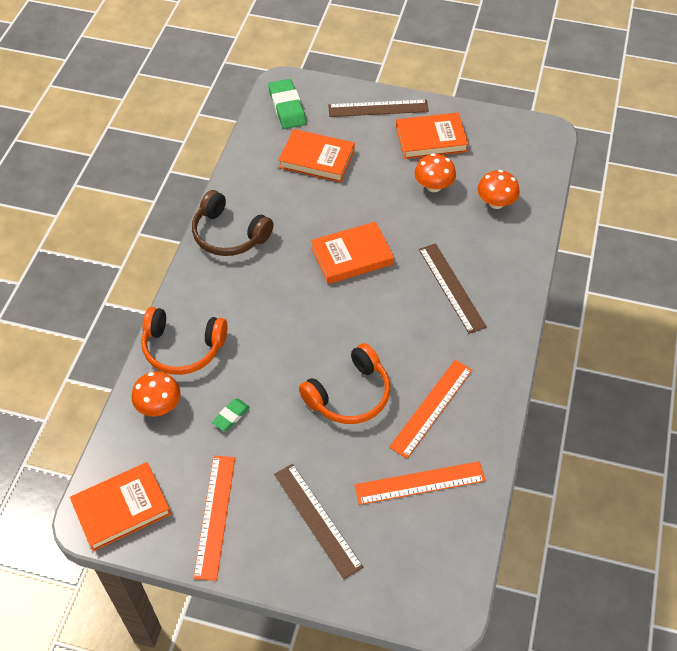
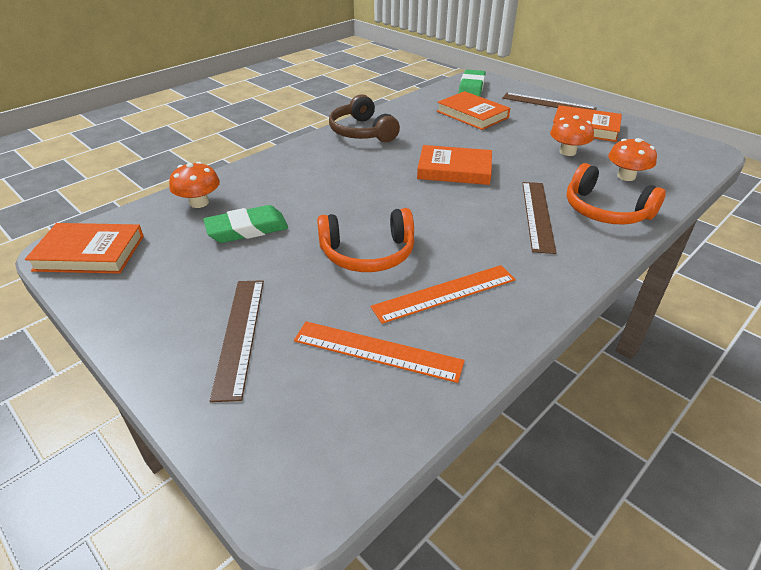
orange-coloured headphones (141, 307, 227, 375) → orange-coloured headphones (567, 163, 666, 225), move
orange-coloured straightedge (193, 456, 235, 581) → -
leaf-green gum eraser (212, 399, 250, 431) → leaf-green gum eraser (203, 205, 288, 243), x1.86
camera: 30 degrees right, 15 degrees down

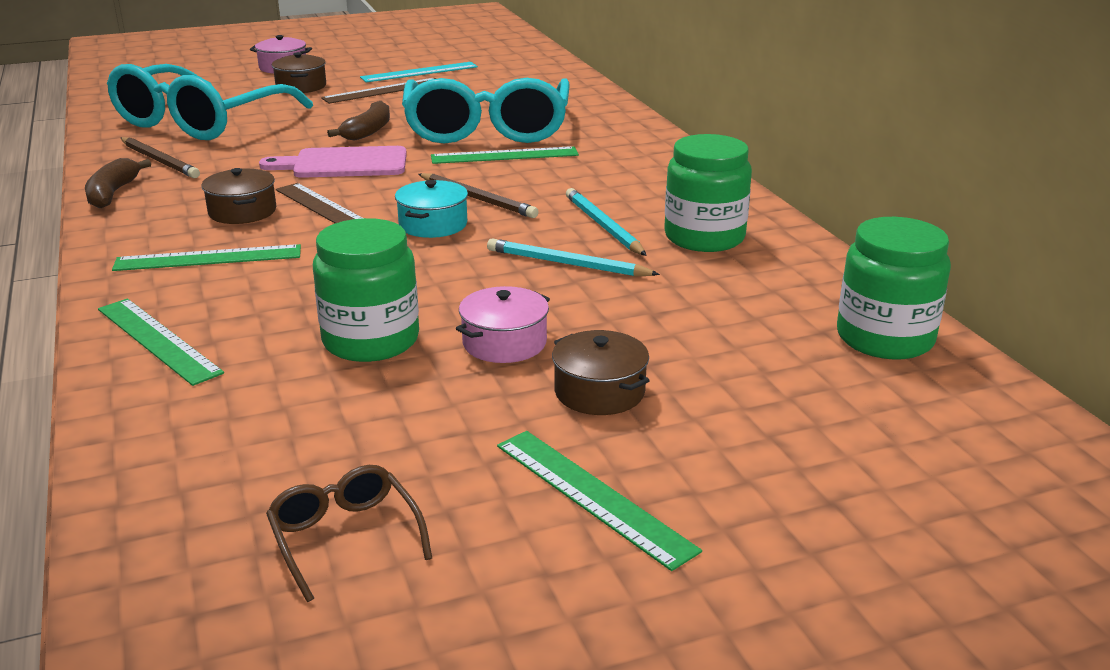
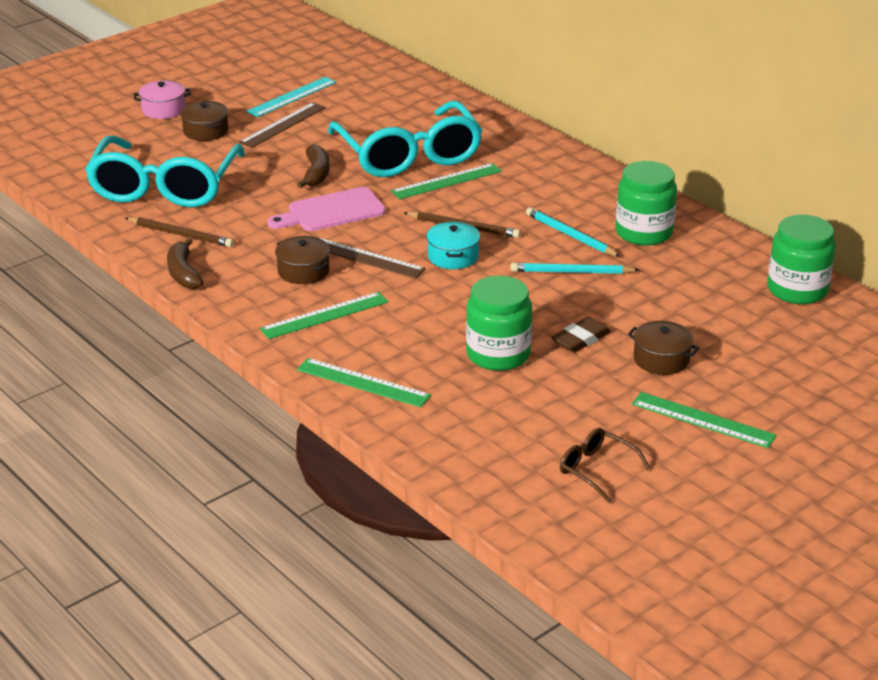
pink stockpot (456, 286, 550, 363) → russet gum eraser (551, 317, 611, 353)
camera: 20 degrees left, 5 degrees up

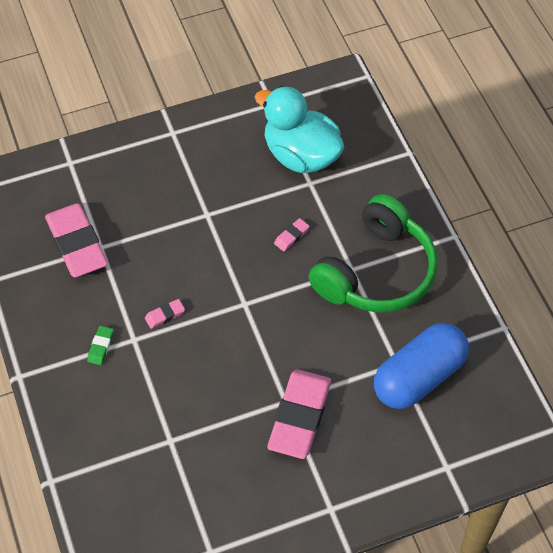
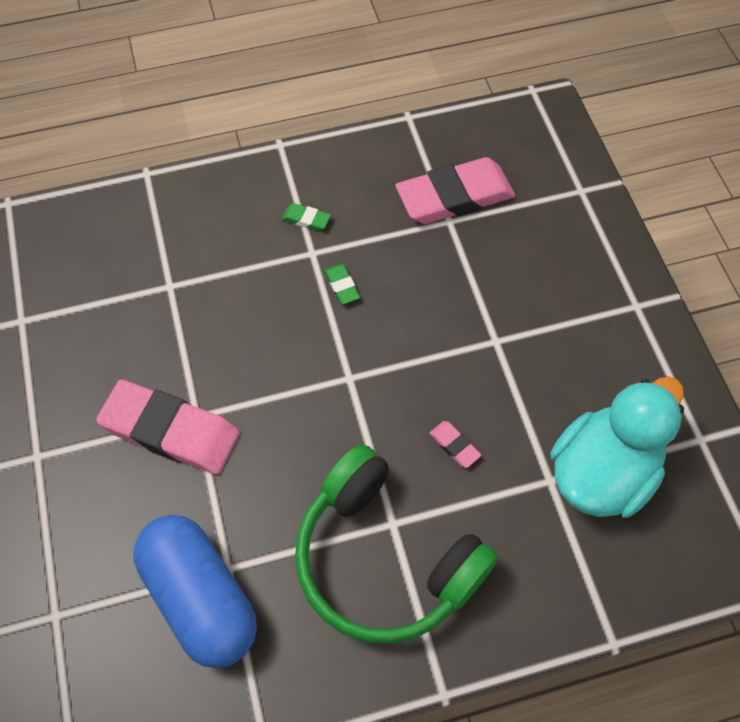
pink gum eraser (145, 299, 185, 329) → leaf-green gum eraser (324, 264, 360, 304)
camera: 95 degrees right, 5 degrees up

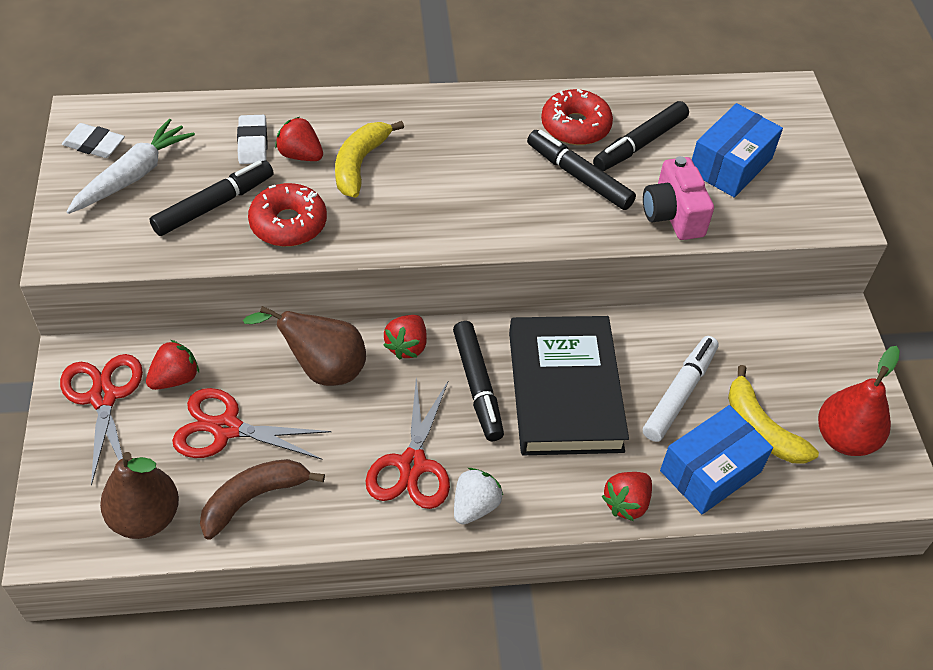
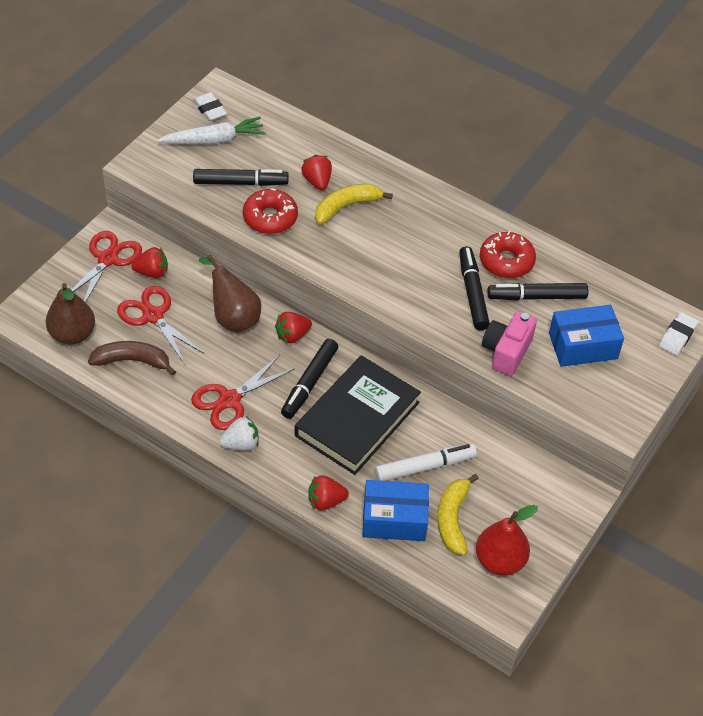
snow-white gum eraser (237, 115, 267, 164) → snow-white gum eraser (659, 312, 699, 355), move
camera: 40 degrees right, 0 degrees up

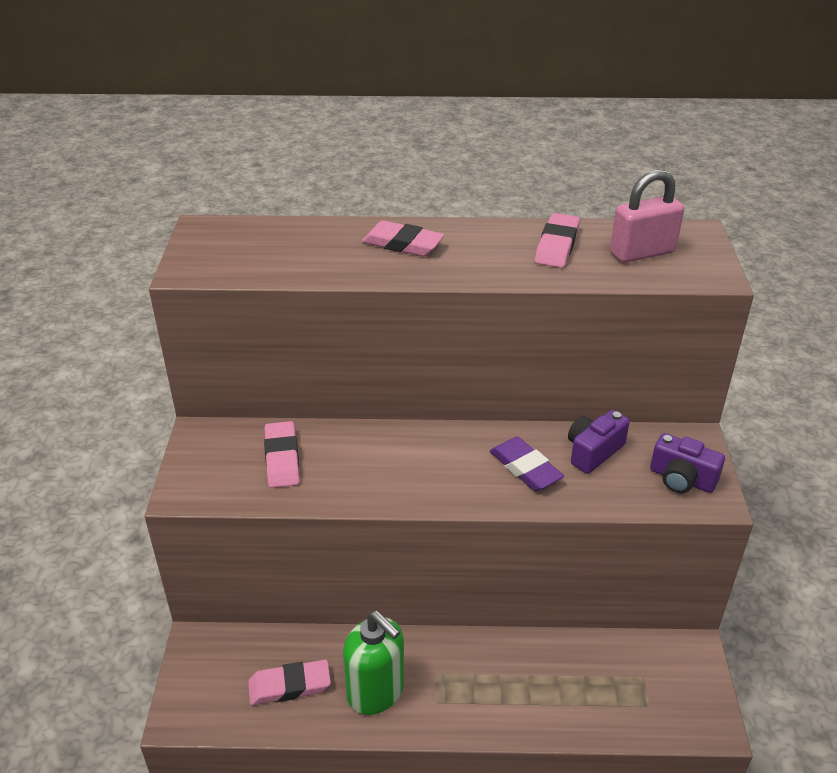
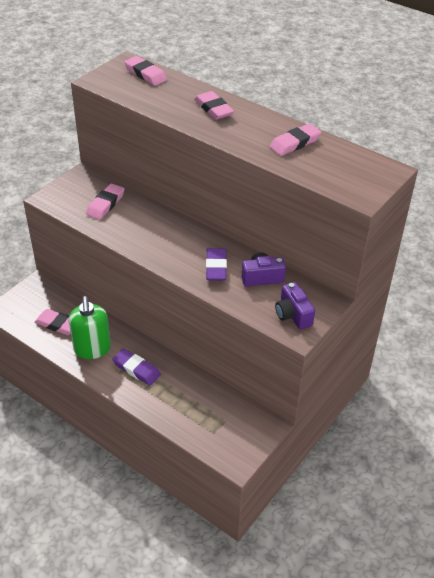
pink lock (610, 170, 684, 263) → -
- → purple gum eraser (112, 349, 161, 386)
- → pink gum eraser (124, 56, 167, 86)
camera: 35 degrees right, 5 degrees up

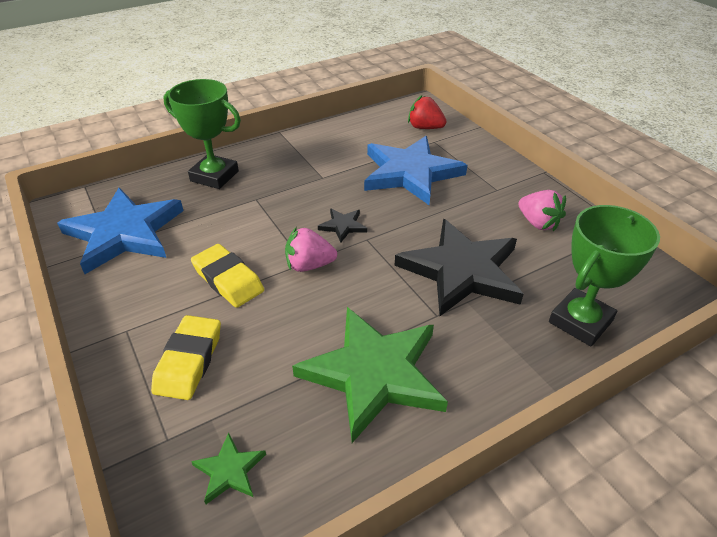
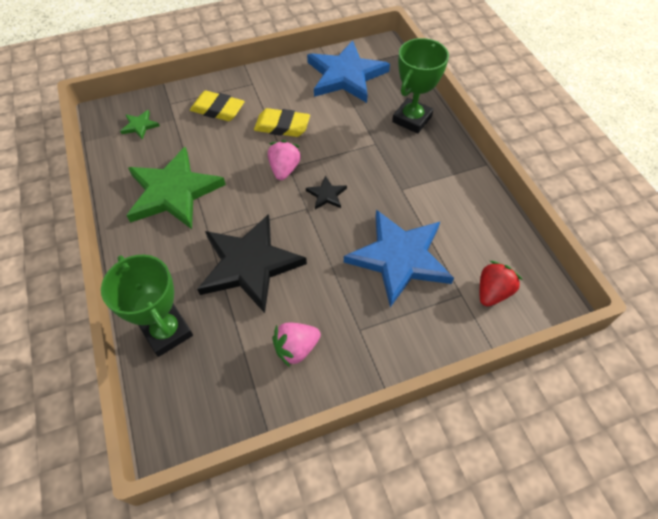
bright yellow gum eraser (191, 244, 264, 308) → bright yellow gum eraser (254, 108, 310, 137), 45 degrees clockwise
camera: 100 degrees right, 15 degrees up

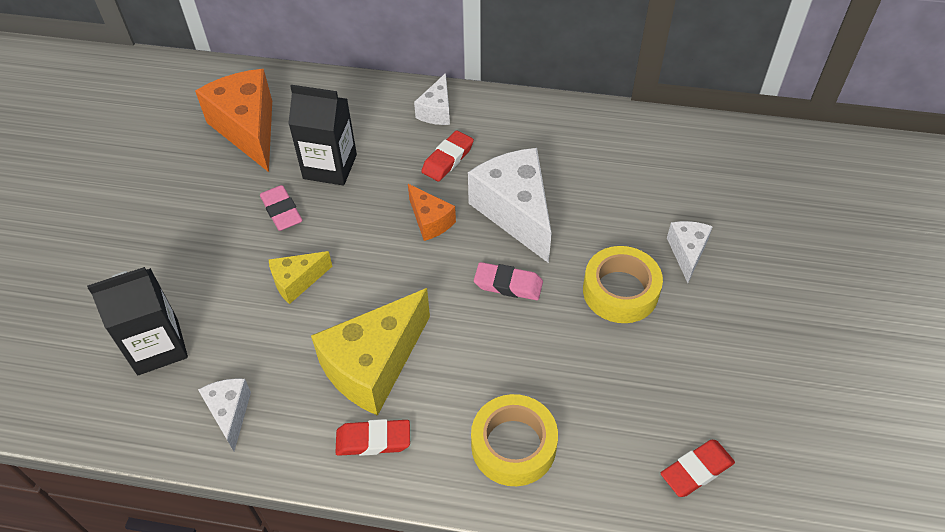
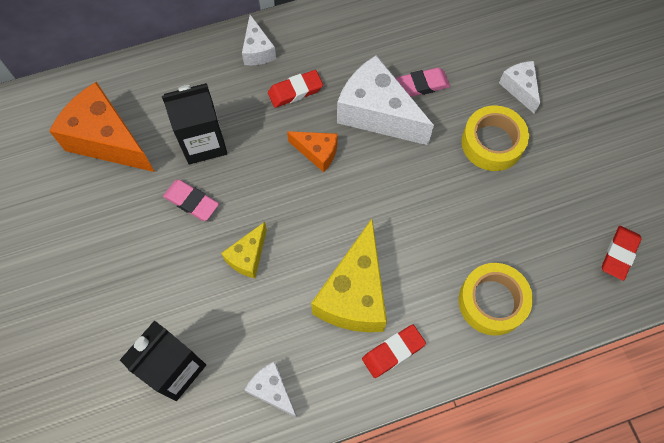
red gum eraser (421, 130, 474, 182) → red gum eraser (268, 70, 323, 108), 60 degrees clockwise
pink gum eraser (474, 262, 543, 300) → pink gum eraser (396, 68, 450, 97), move
camera: 30 degrees left, 15 degrees up

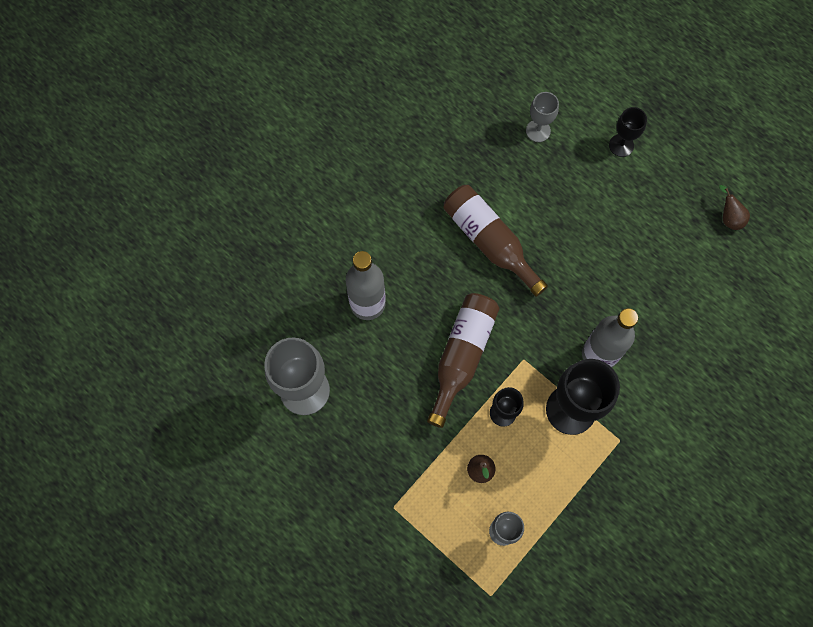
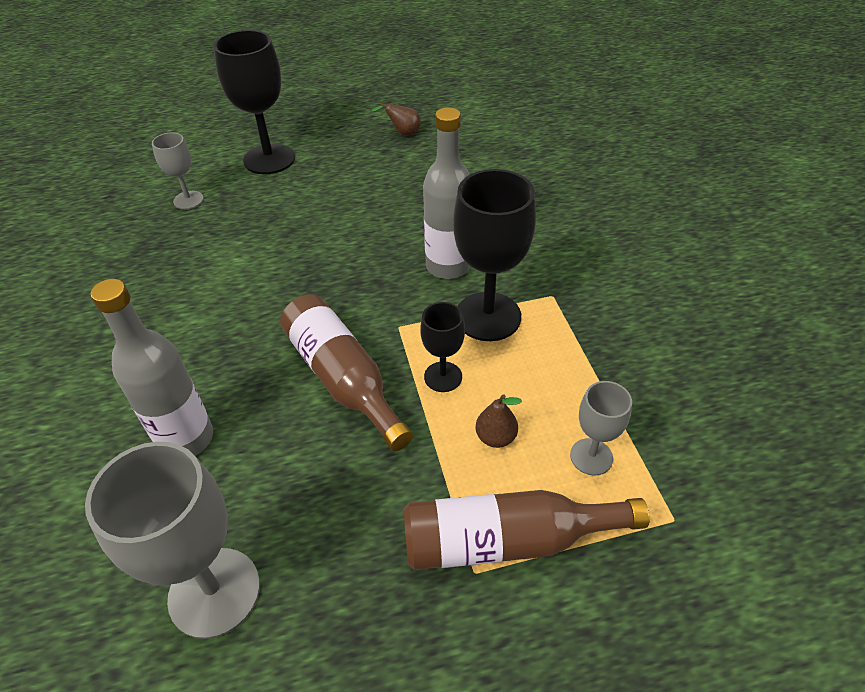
russet flask (443, 185, 548, 297) → russet flask (403, 490, 650, 570), move
black chalice (609, 107, 647, 157) → black chalice (213, 30, 295, 174), x1.86
camera: 55 degrees left, 25 degrees down

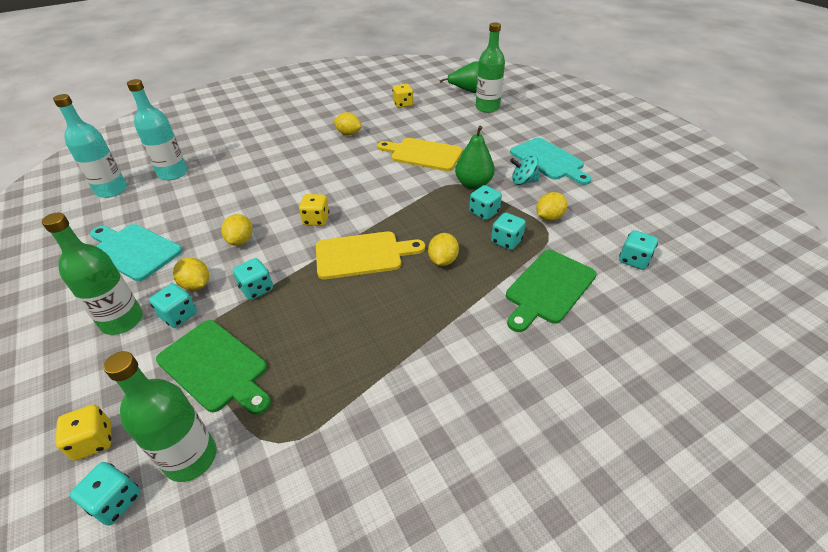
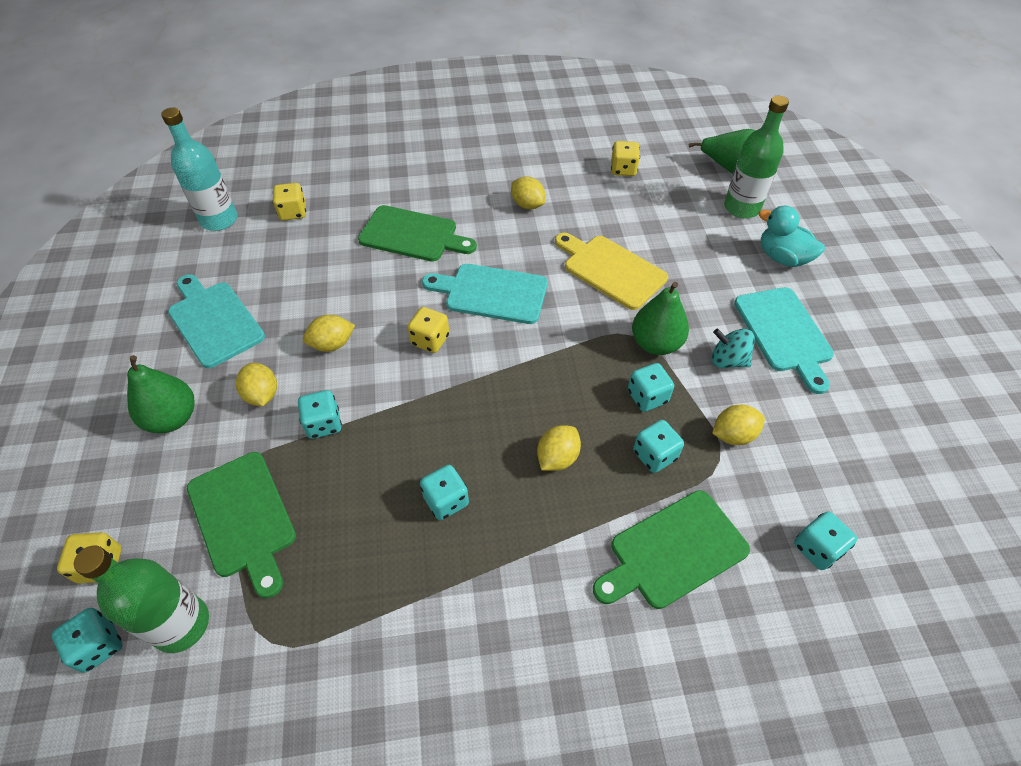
leaf-green flask (42, 213, 143, 335) → leaf-green pear fruit (127, 355, 195, 433)
aqua flask (127, 79, 187, 180) → bright yellow die (272, 183, 306, 221)
aqua die (149, 284, 197, 328) → aqua die (420, 465, 469, 520), move
bright yellow toy lemon (221, 214, 252, 245) → bright yellow toy lemon (303, 315, 355, 352), 45 degrees clockwise
bright yellow bread board (316, 231, 425, 279) → -
- → leaf-green bread board (358, 205, 477, 262)
- → aqua bread board (422, 264, 548, 324)
- → aqua duck (759, 206, 825, 267)
camera: 20 degrees right, 10 degrees up

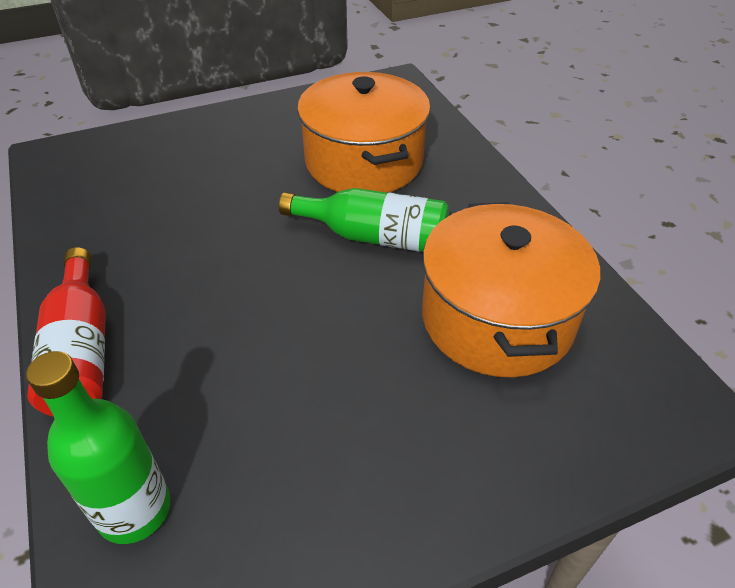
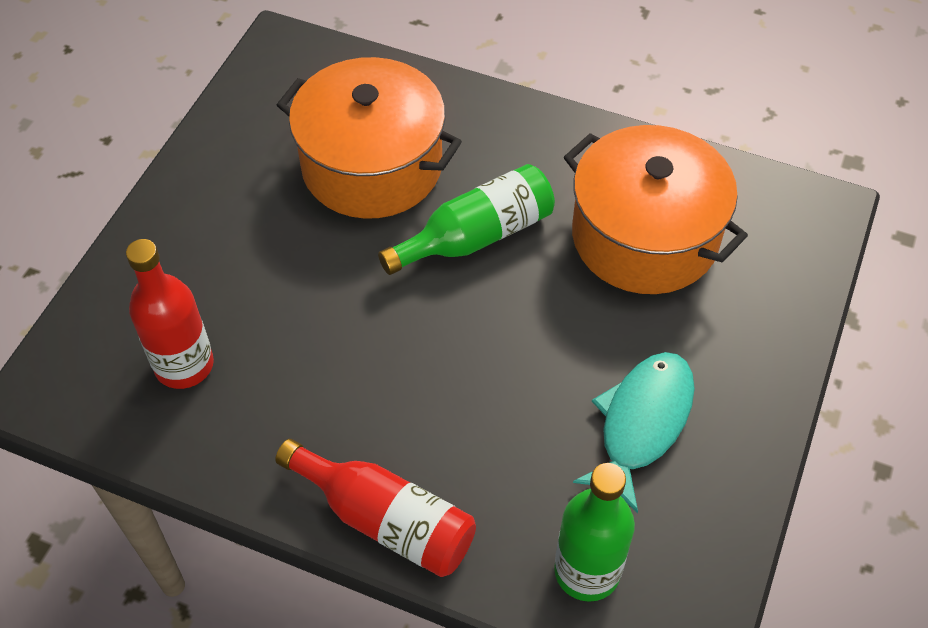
- → red flask (126, 239, 214, 389)
- → aqua fish (573, 352, 695, 513)
camera: 45 degrees left, 10 degrees up

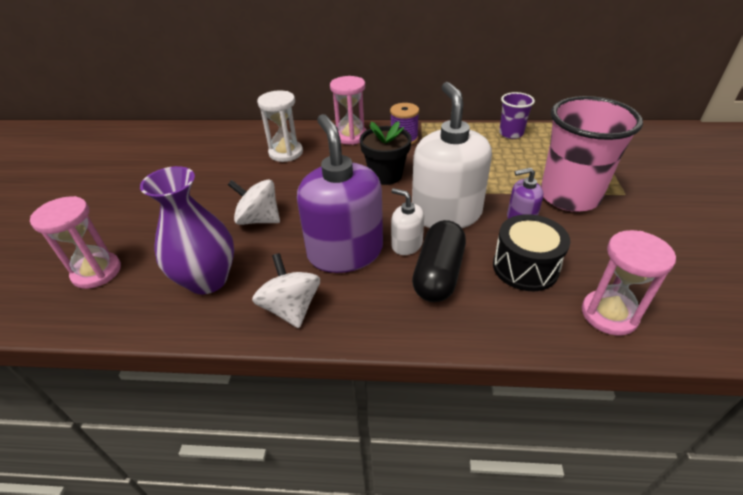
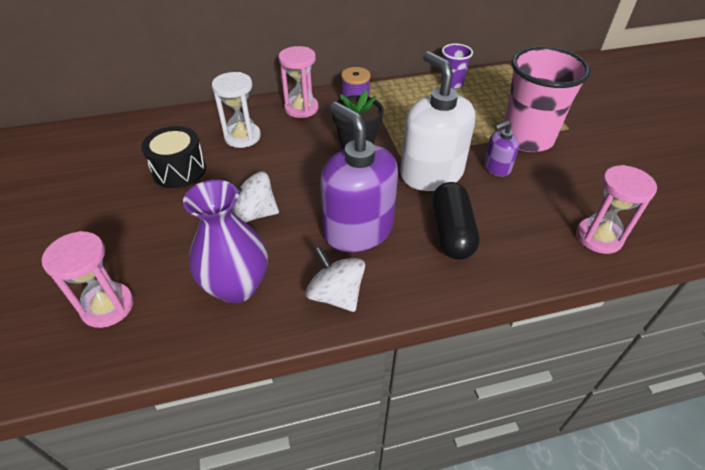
snow-white soap dispenser (391, 188, 424, 255) → -
black snare drum (493, 214, 570, 291) → black snare drum (141, 126, 206, 188), move
camera: 20 degrees left, 5 degrees up

